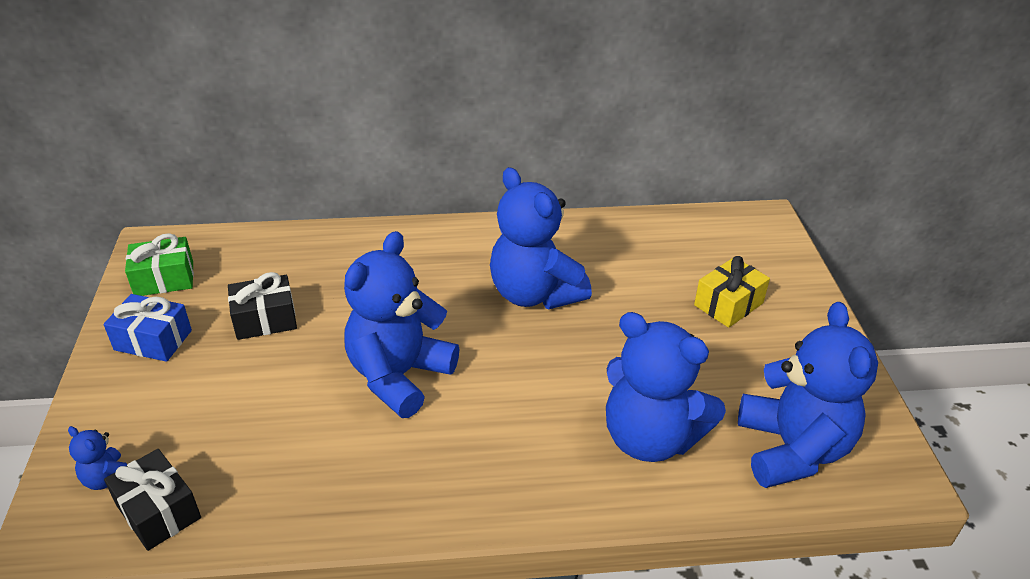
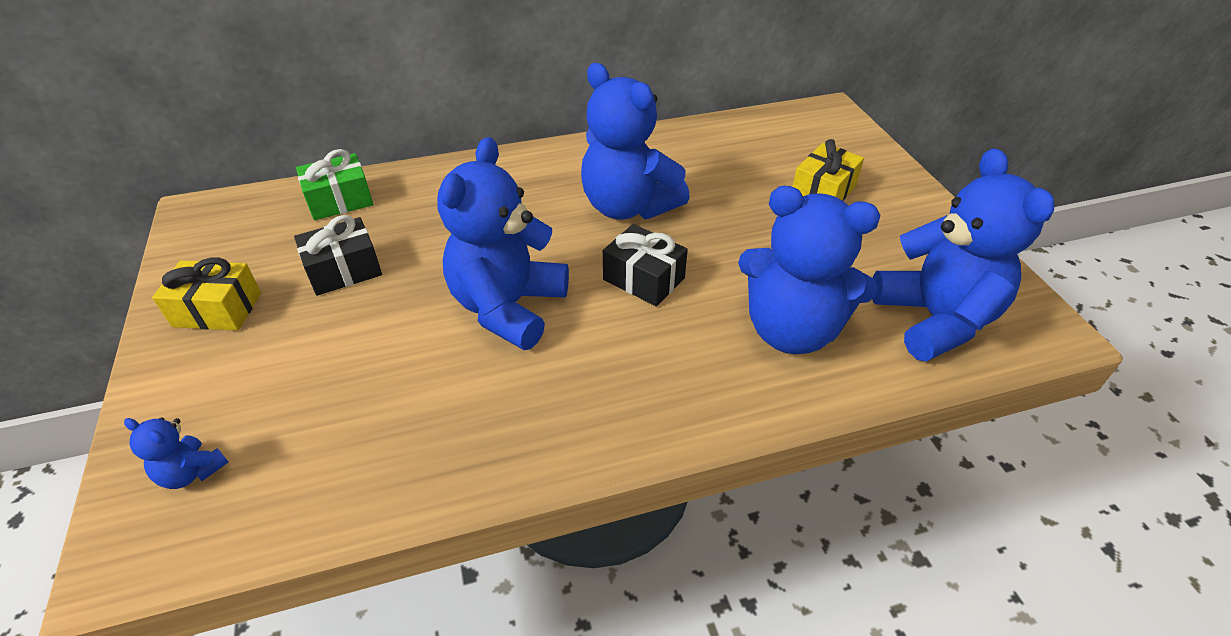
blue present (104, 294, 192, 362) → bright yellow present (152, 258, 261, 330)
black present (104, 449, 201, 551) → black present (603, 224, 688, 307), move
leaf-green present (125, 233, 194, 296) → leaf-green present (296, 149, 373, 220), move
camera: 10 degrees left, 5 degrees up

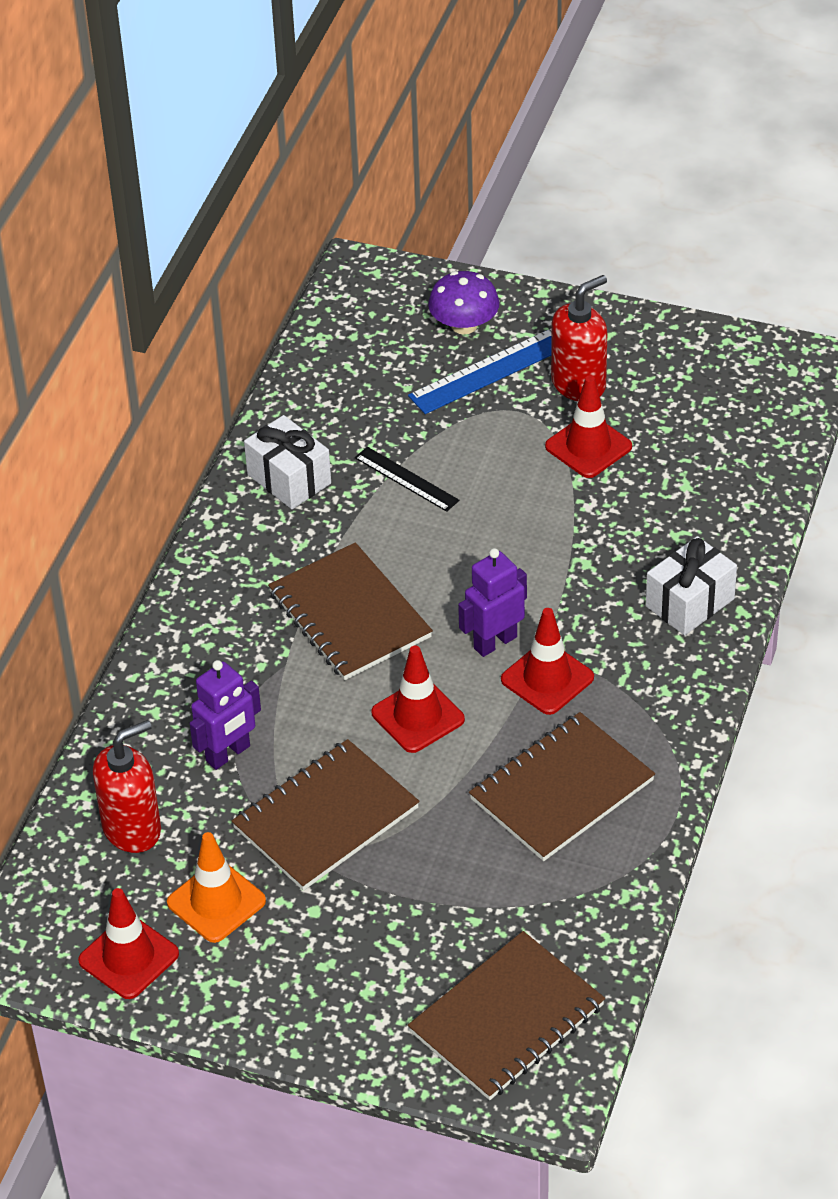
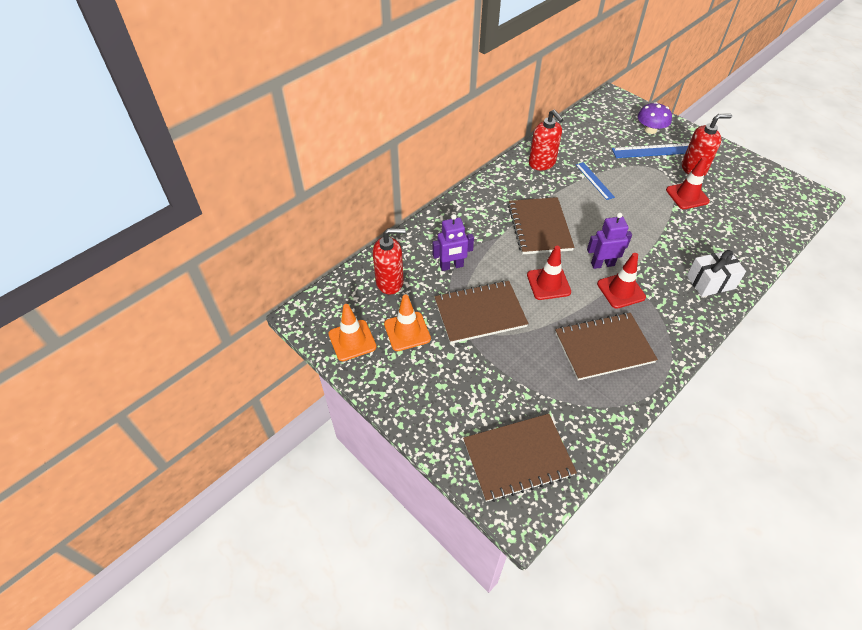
red safety cone (78, 888, 179, 999) → orange-coloured safety cone (329, 304, 376, 361)
snow-white present (244, 415, 331, 509) → red soap dispenser (529, 110, 564, 170)
black straightedge (355, 447, 459, 512) → blue straightedge (576, 162, 615, 200)
camera: 25 degrees right, 5 degrees up

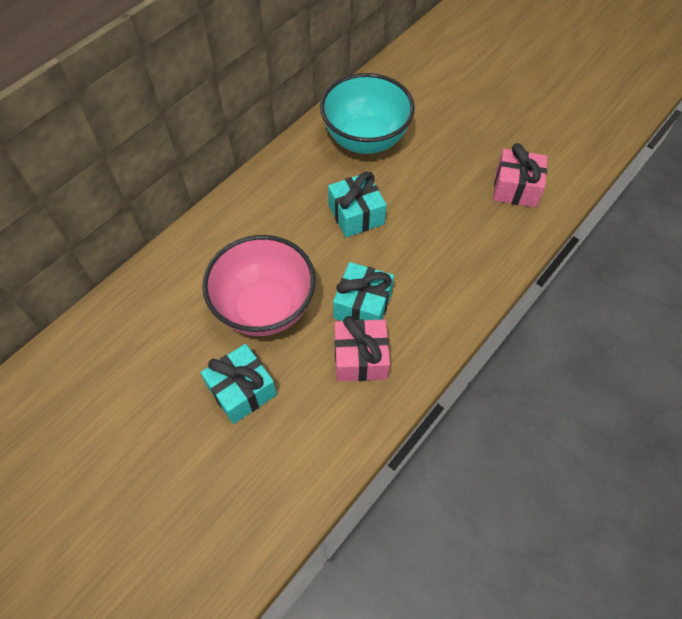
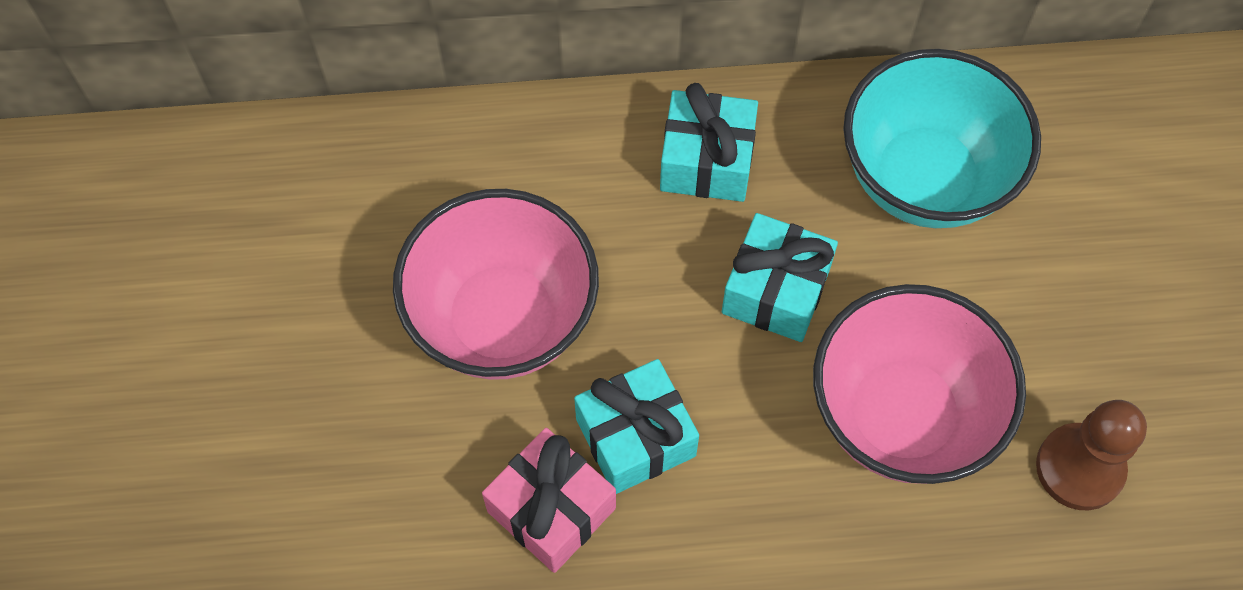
aqua present (201, 344, 277, 424) → aqua present (660, 83, 758, 202), move
pink present (493, 143, 547, 208) → russet game pawn (1036, 400, 1147, 510)
- → pink bowl (813, 284, 1026, 484)
camera: 45 degrees right, 5 degrees up

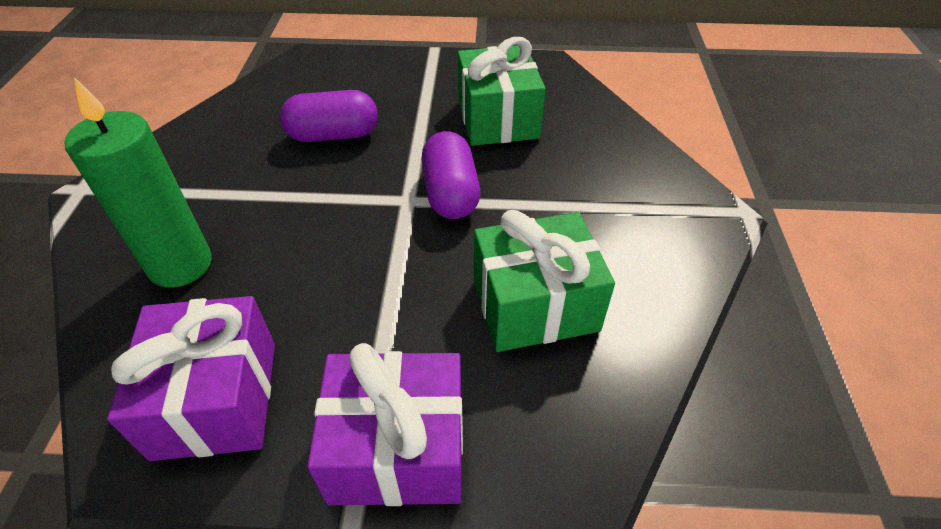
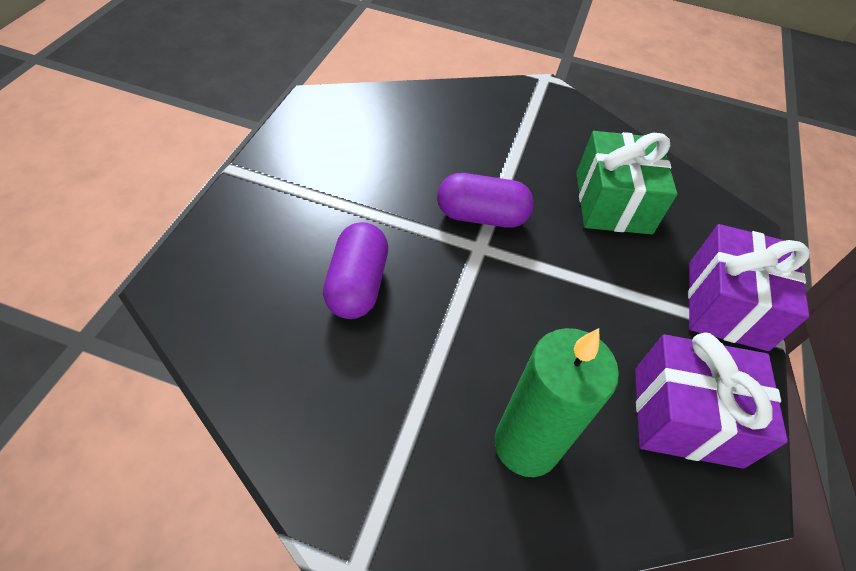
leaf-green present (458, 37, 546, 146) → -
camera: 80 degrees left, 5 degrees up

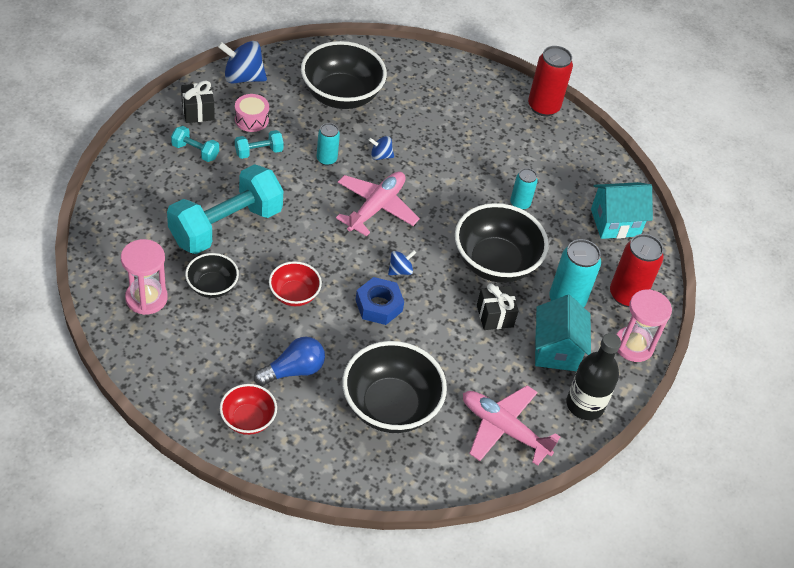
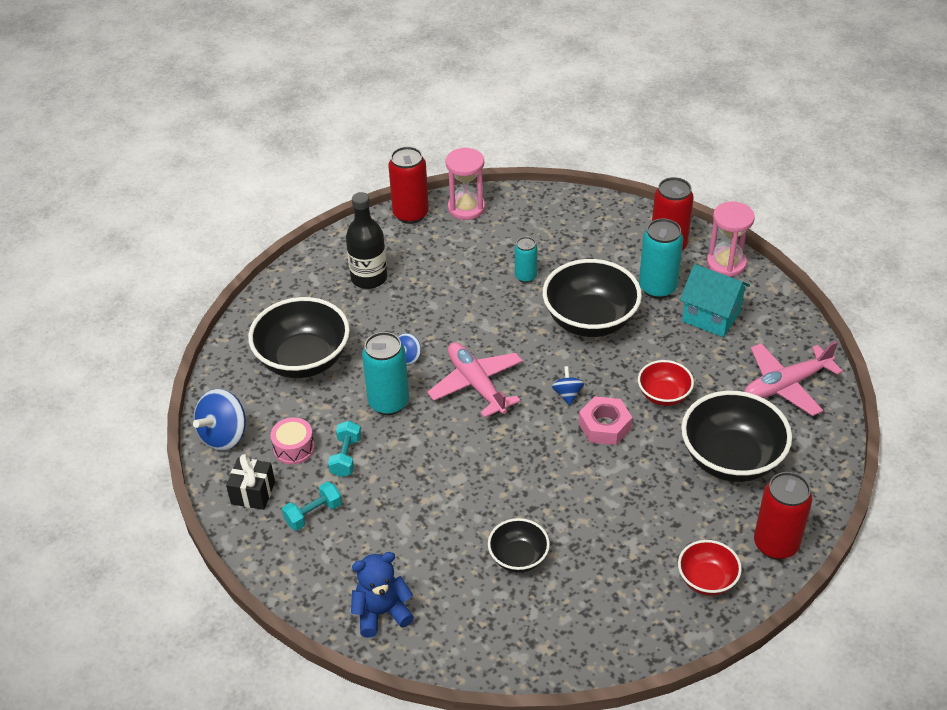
pink sandglass (121, 239, 168, 315) → pink sandglass (446, 147, 485, 220), move
aqua hand weight (167, 164, 283, 254) → -
blue light bulb (254, 337, 325, 386) → -
red bowl (269, 261, 322, 306) → red bowl (638, 360, 694, 406), move
aqua soda can (317, 123, 340, 166) → aqua soda can (362, 332, 409, 415), x1.71
blue hex nut (356, 277, 404, 325) → pink hex nut (579, 396, 632, 445)
black present (477, 284, 519, 330) → -
black flask (566, 333, 621, 420) → black flask (346, 192, 387, 289), move
aqua house (591, 182, 653, 239) → -
- → blue teddy (351, 552, 414, 638)
- → red soda can (754, 472, 812, 560)
camera: 55 degrees left, 5 degrees down

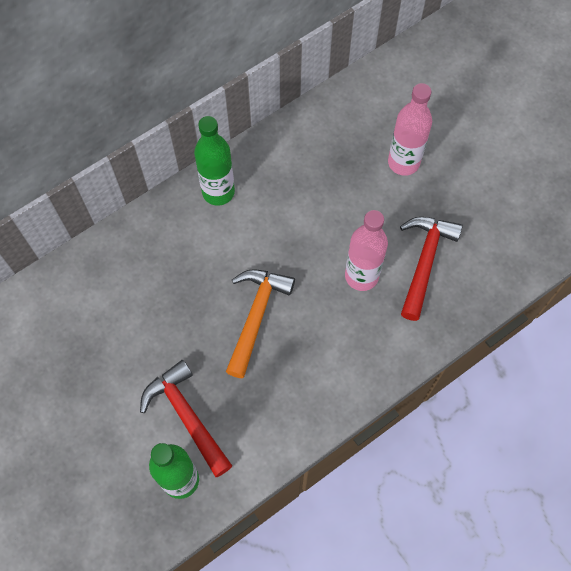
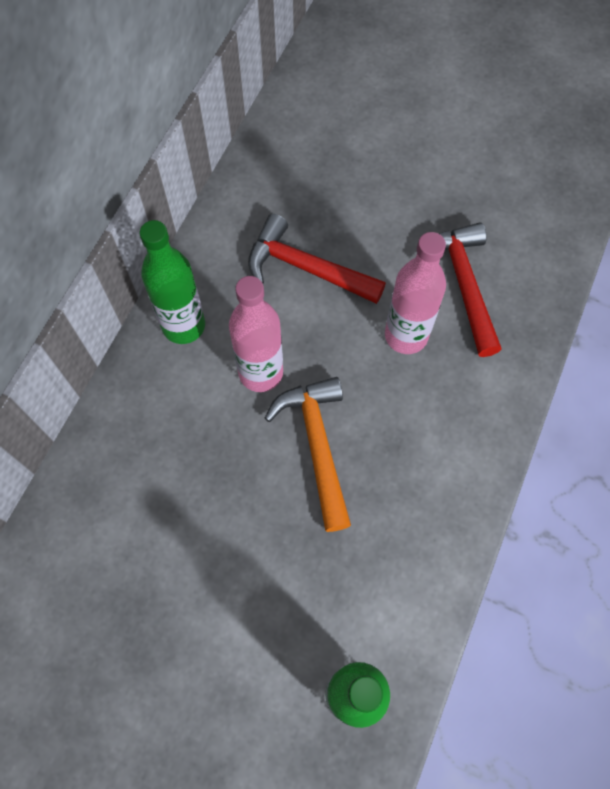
red carpenter's hammer (140, 360, 232, 477) → red carpenter's hammer (248, 214, 386, 304), move
pink flask (388, 83, 432, 176) → pink flask (229, 276, 283, 392), move
camera: 30 degrees left, 0 degrees up

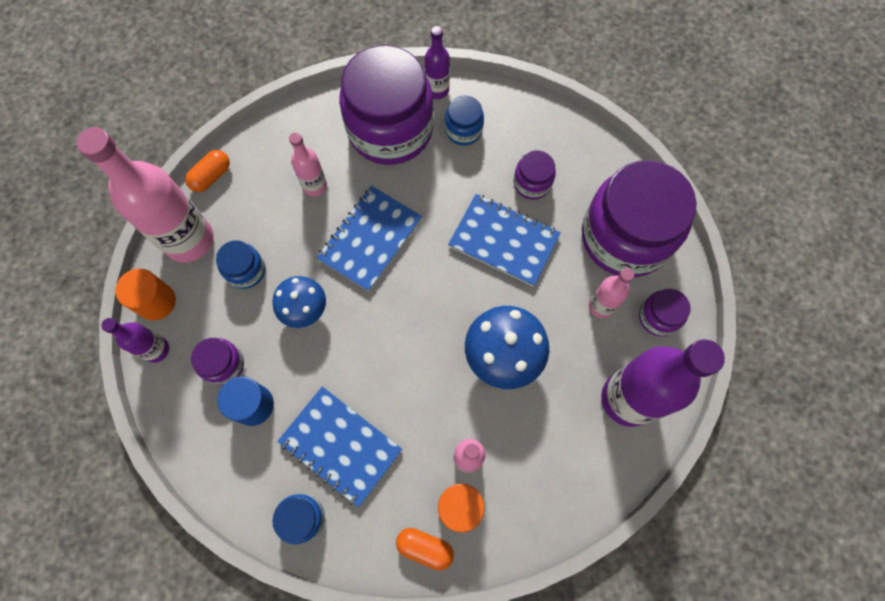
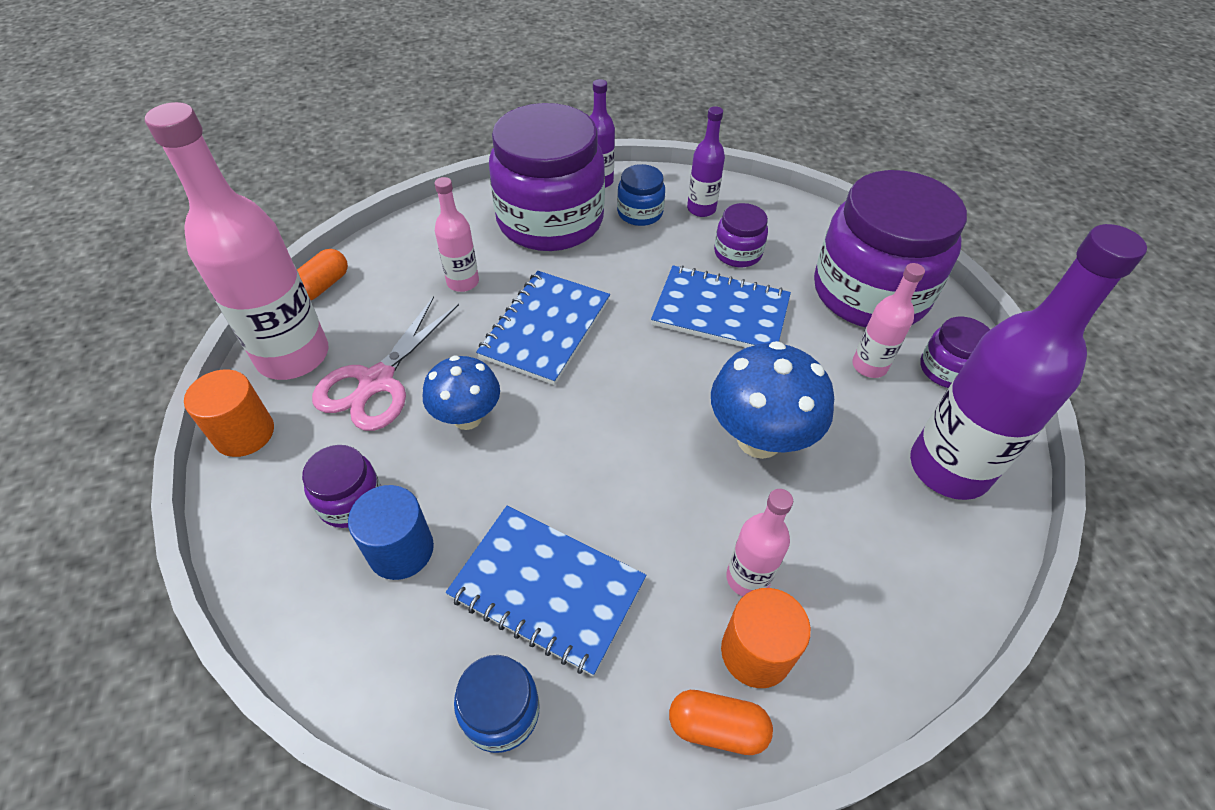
purple flask (101, 318, 169, 363) → purple flask (687, 106, 725, 217), move
blue jam jar (216, 240, 265, 289) → pink shears (312, 296, 459, 431)
camera: 10 degrees left, 20 degrees down

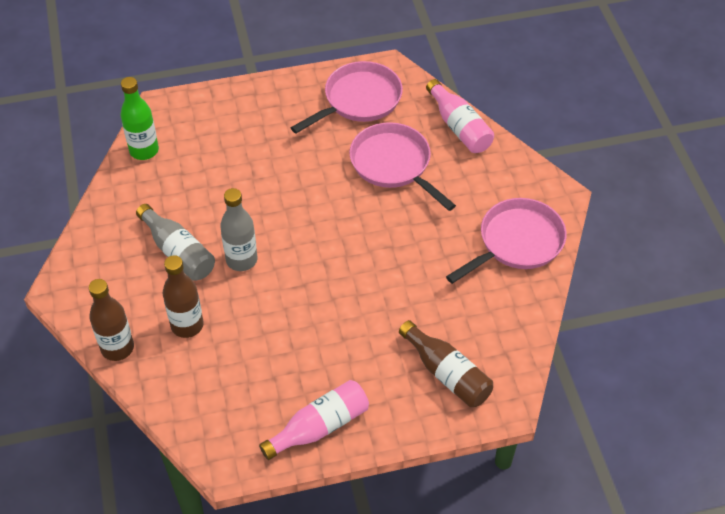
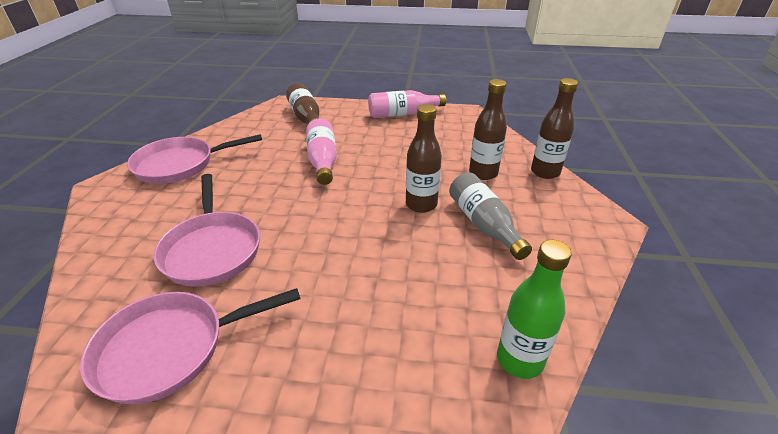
ash-grey flask (220, 188, 257, 271) → russet flask (406, 104, 442, 213)
pink flask (426, 79, 494, 153) → pink flask (306, 119, 337, 185), move
camera: 160 degrees left, 15 degrees down

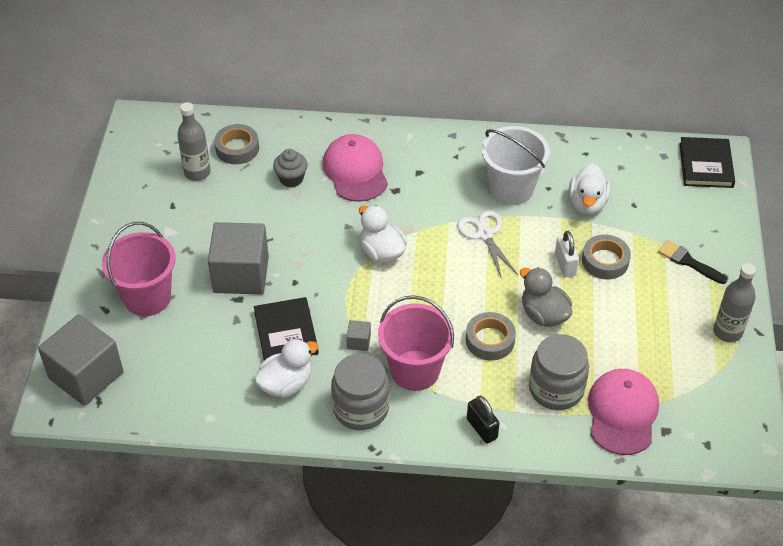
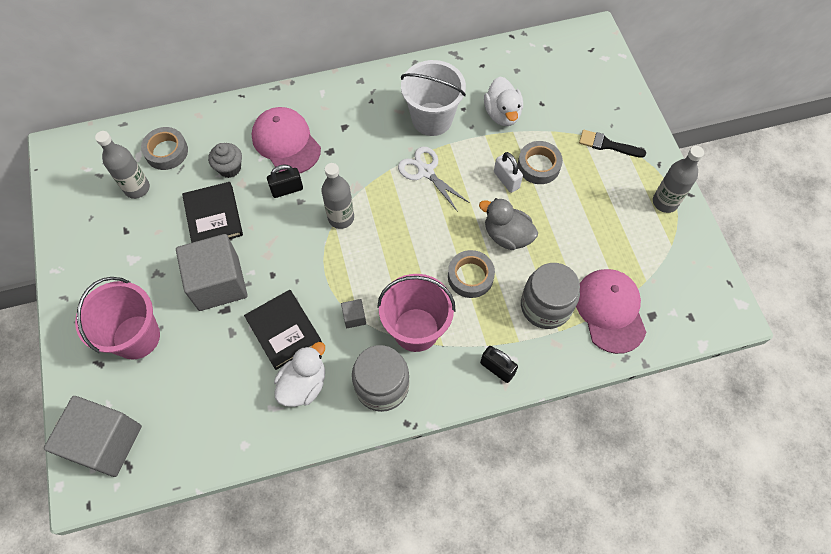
snow-white duck (359, 205, 407, 263) → ash-grey flask (321, 163, 354, 229)
black hardback (679, 137, 735, 188) → black hardback (182, 182, 243, 243), move
- → black lock (267, 165, 303, 198)
camera: 20 degrees left, 15 degrees up

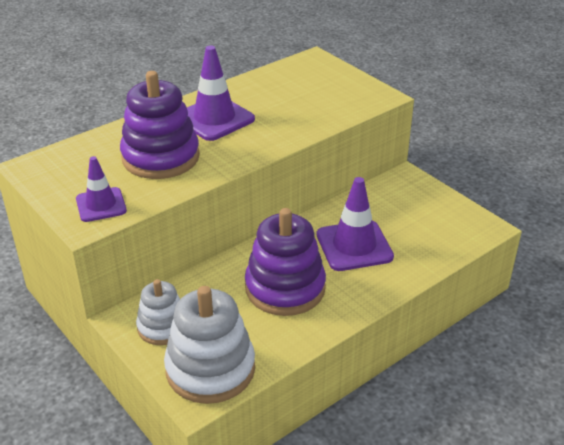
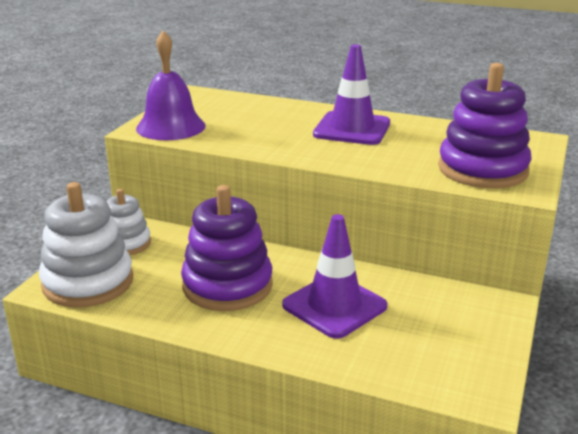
purple safety cone (76, 156, 127, 222) → purple hand bell (136, 30, 206, 140)
purple stacking rings (120, 71, 200, 179) → purple stacking rings (438, 63, 532, 188), move
camera: 60 degrees right, 10 degrees down

